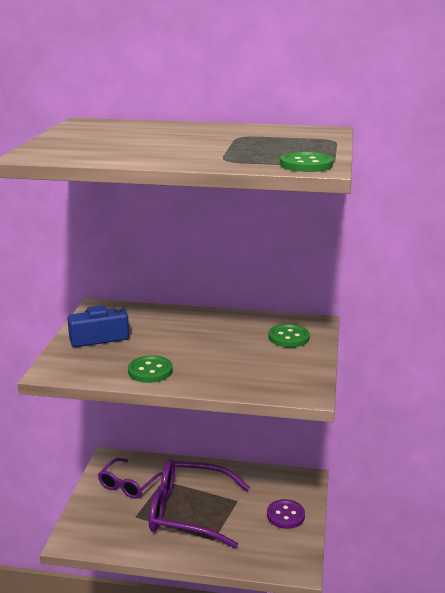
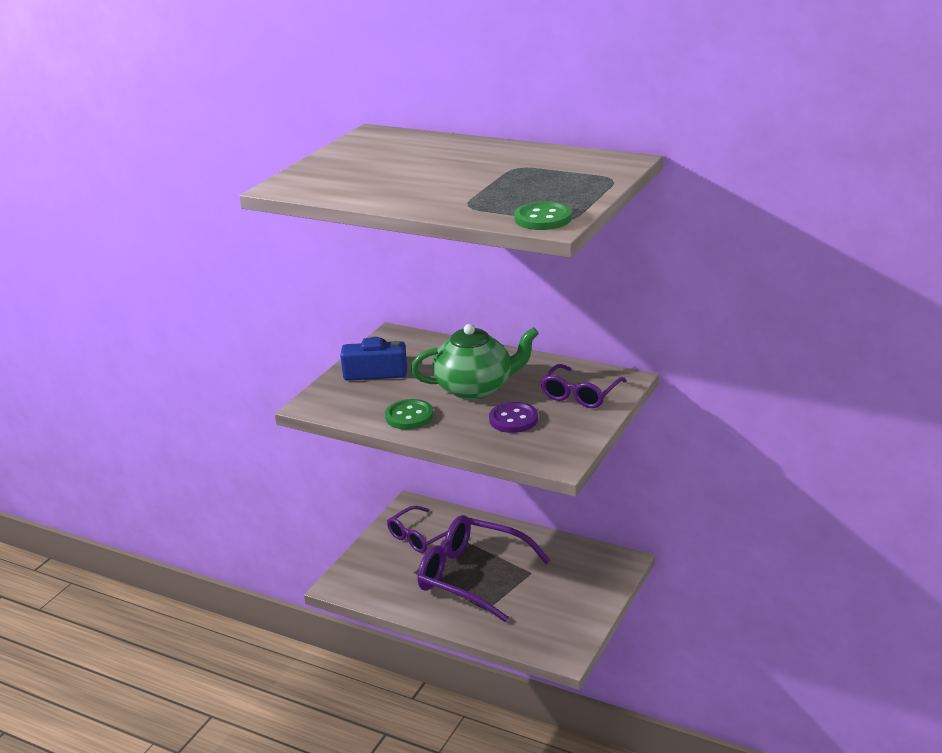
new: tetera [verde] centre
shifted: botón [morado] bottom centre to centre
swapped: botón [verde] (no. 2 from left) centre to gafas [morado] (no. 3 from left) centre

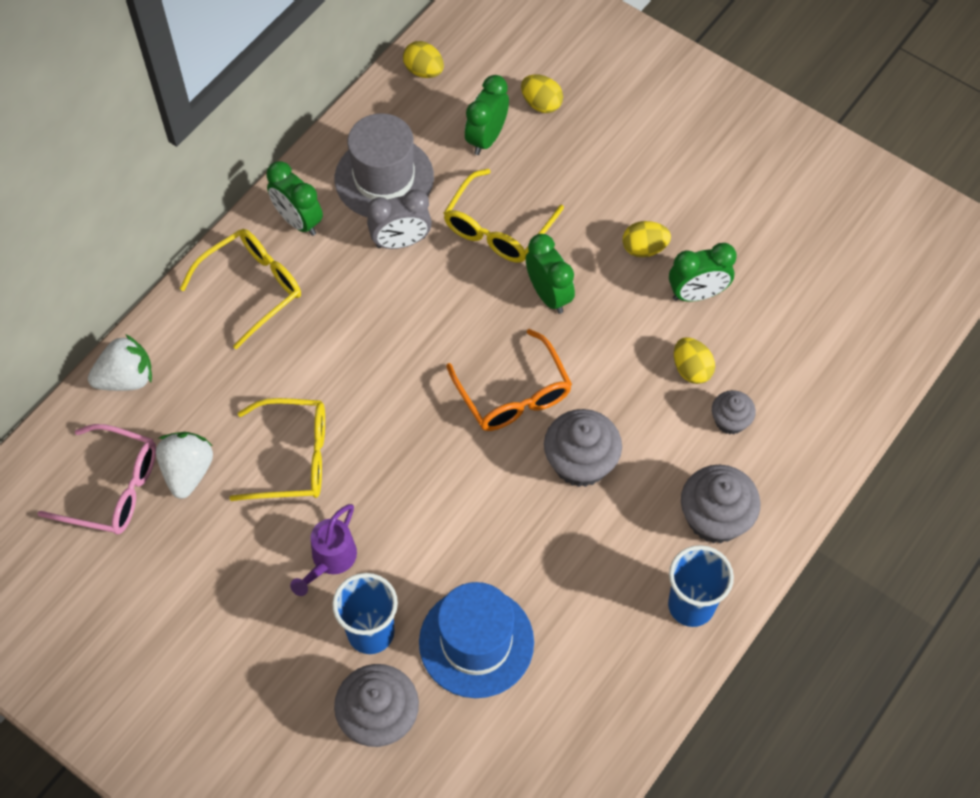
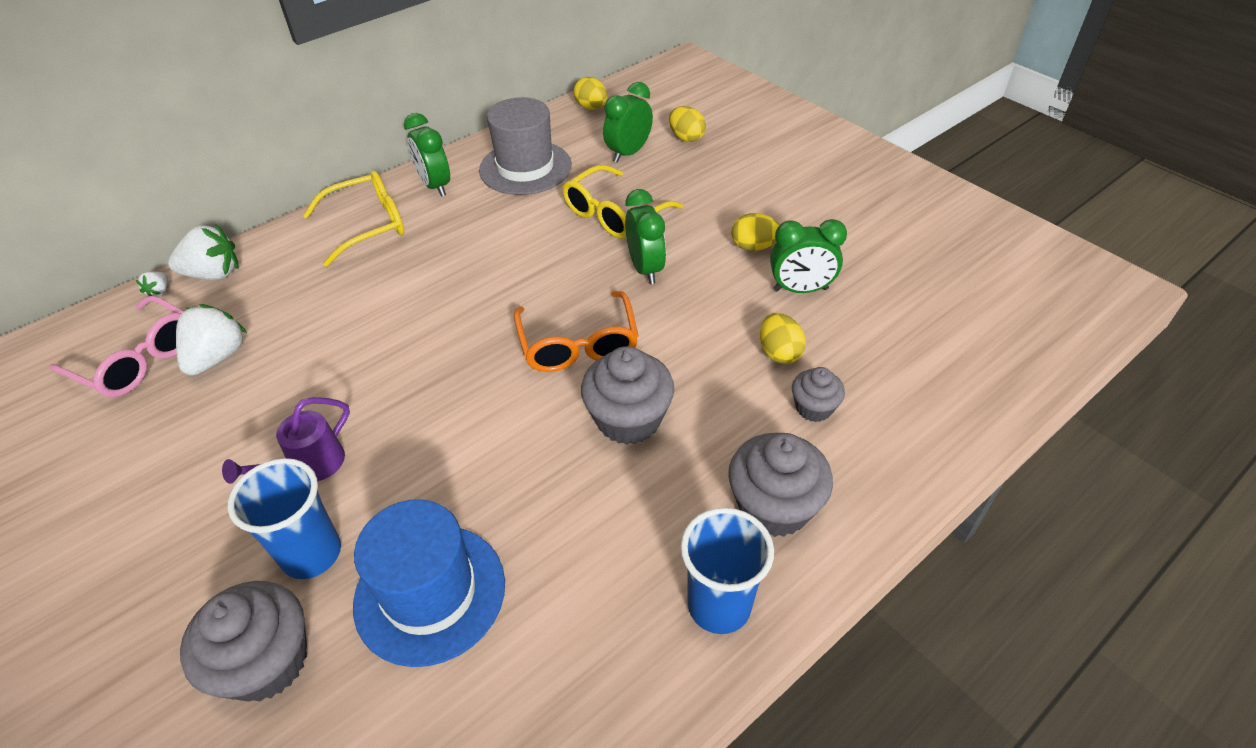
gone: despertador [gris] top centre; gafas [amarillo] (no. 2 from left) middle left
new: fresa [blanco] (no. 1 from left) middle left

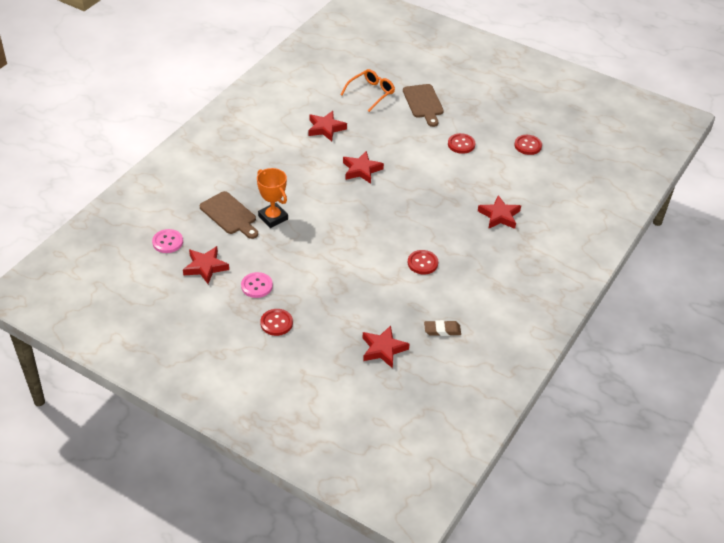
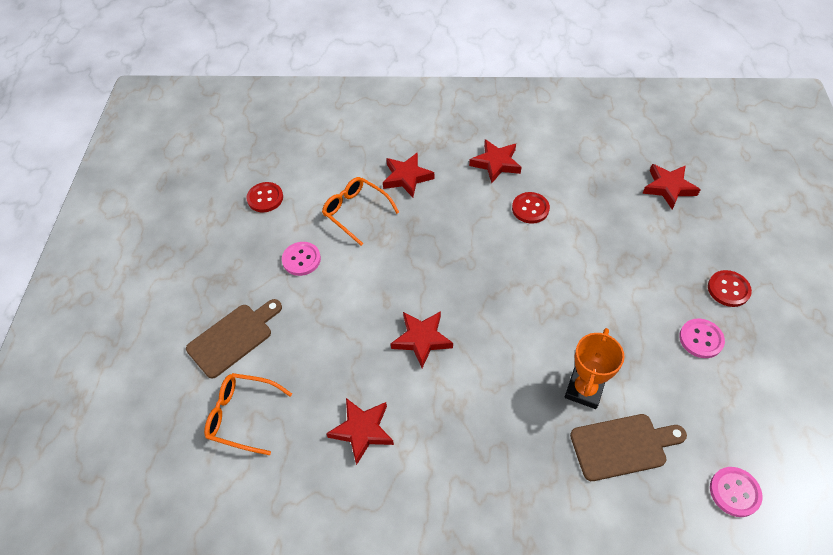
gone: goma de borrar [marrón] centre
new: gafas [naranja] (no. 2 from left) centre
shifted: estrella [rojo] (no. 1 from left in the first image) middle left to estrella [rojo] (no. 4 from left) top centre
repainted: botón [rojo] (no. 3 from left) top centre to botón [rosa] (no. 1 from left) centre
rotated: tabla de cortar [marrón] (no. 1 from left in the first image) middle left = bottom right 60 degrees clockwise

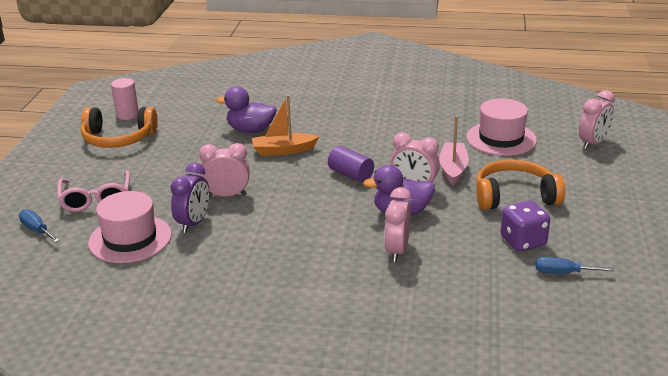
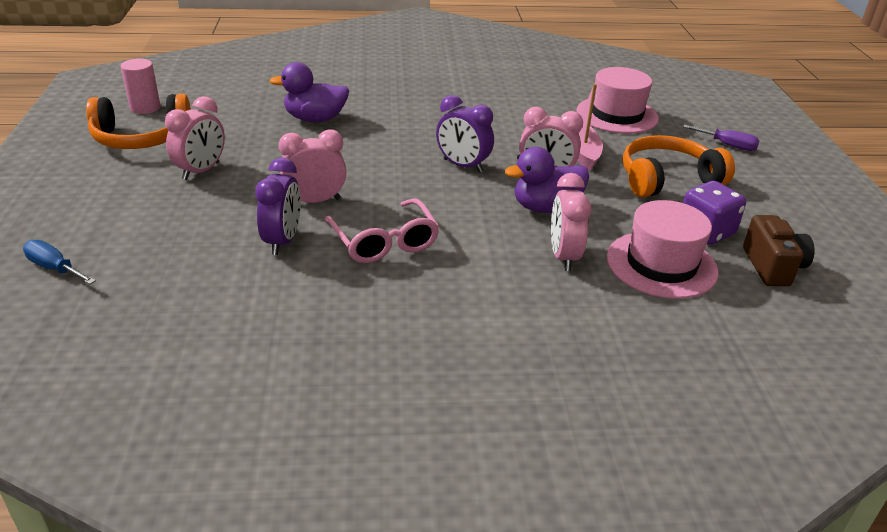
gone: barco [naranja] top centre
new: destornillador [morado] top right
shifted: despertador [rosa] (no. 4 from left in the first image) top right to despertador [rosa] (no. 1 from left) top left; gafas [rosa] middle left to centre; sombrero [rosa] (no. 1 from left in the first image) middle left to sombrero [rosa] (no. 2 from left) middle right
swapped: cilindro [morado] centre to despertador [morado] (no. 2 from left) top centre; destornillador [azul] (no. 2 from left) bottom right to cámara [marrón] middle right

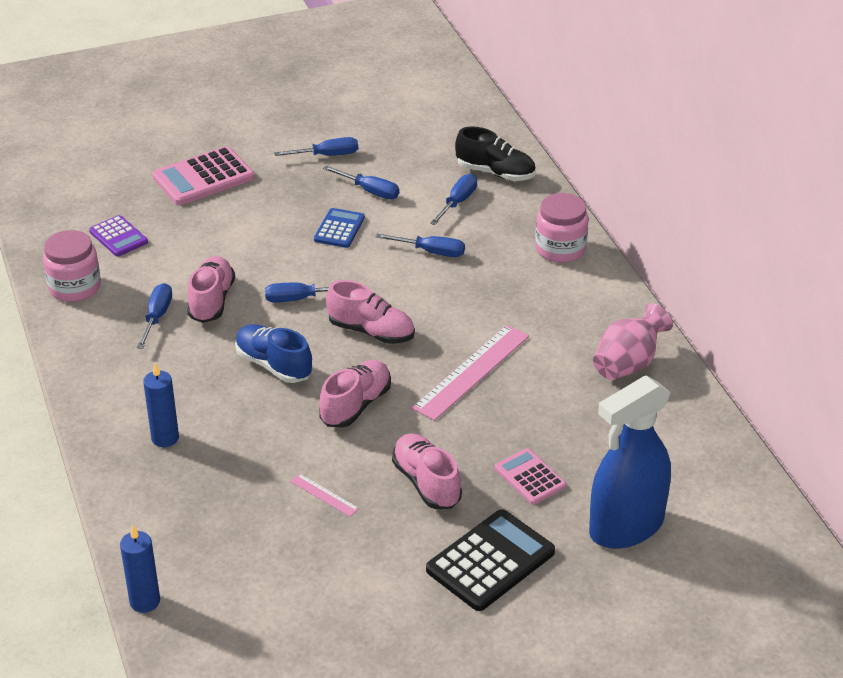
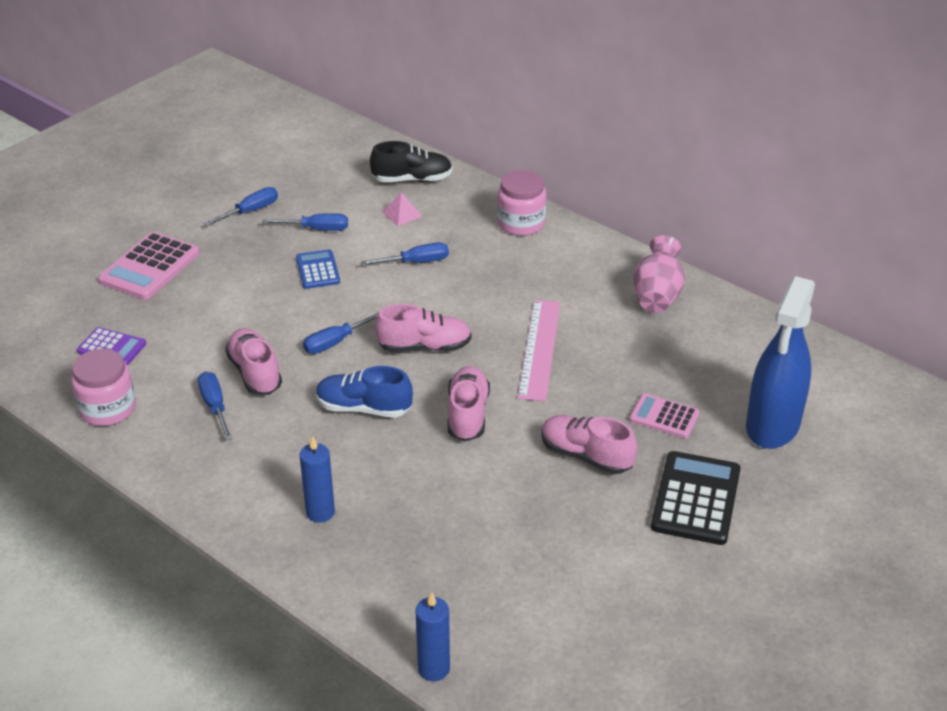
gone: regla [rosa] (no. 1 from left) bottom centre
swapped: destornillador [azul] (no. 6 from left) top centre to pirámide [rosa] top centre

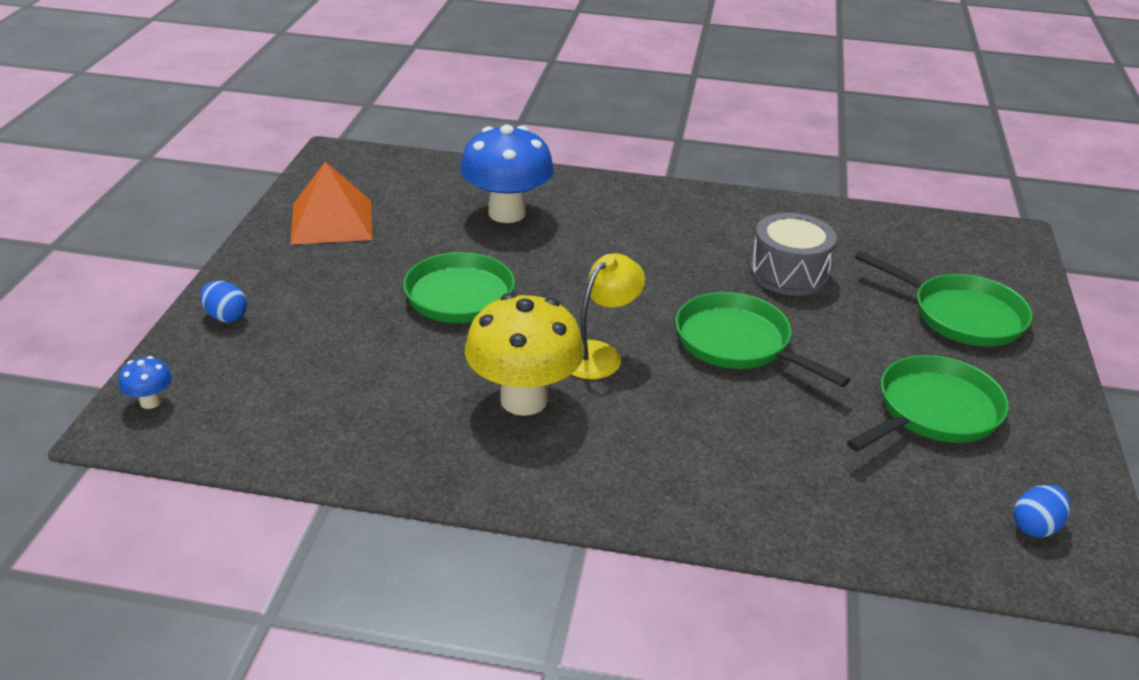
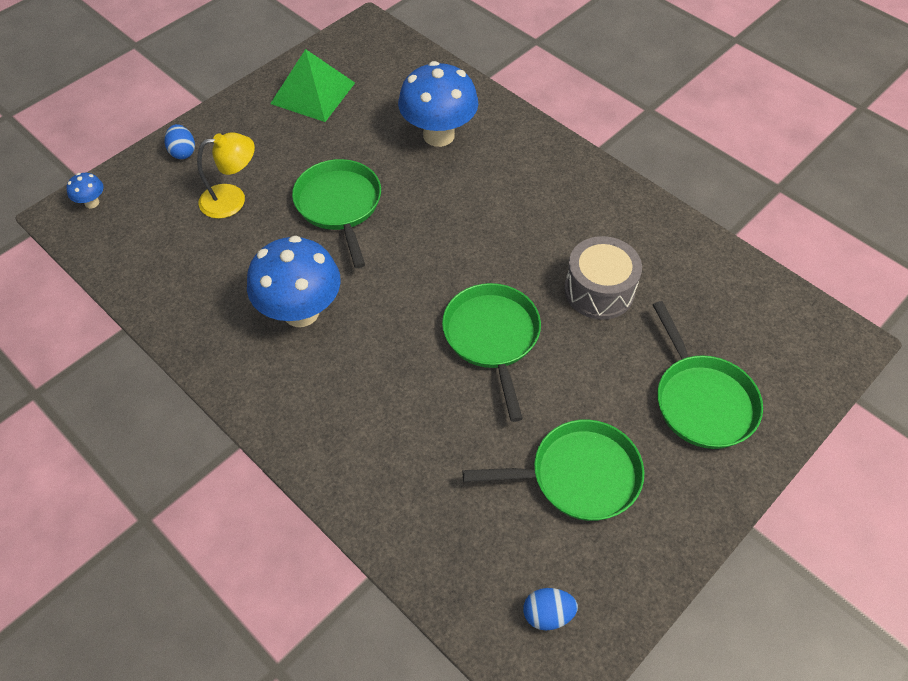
shifted: lámpara [amarillo] centre to top left
repainted: pirámide [naranja] top left to pirámide [verde] top centre; seta [amarillo] centre to seta [azul] (no. 2 from left) middle left

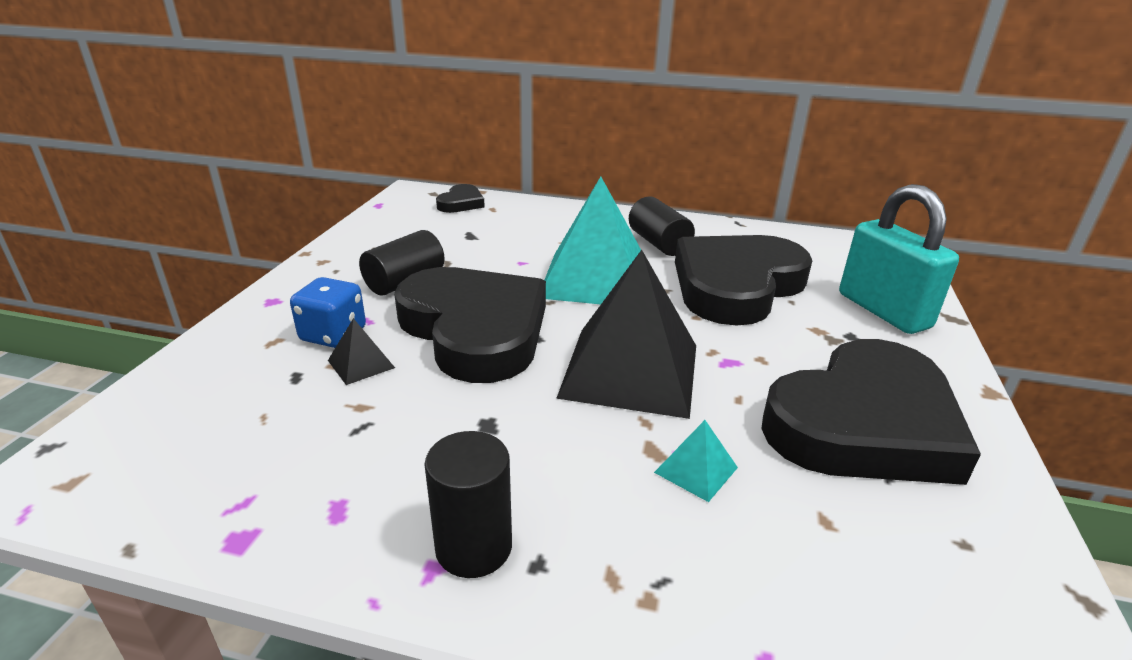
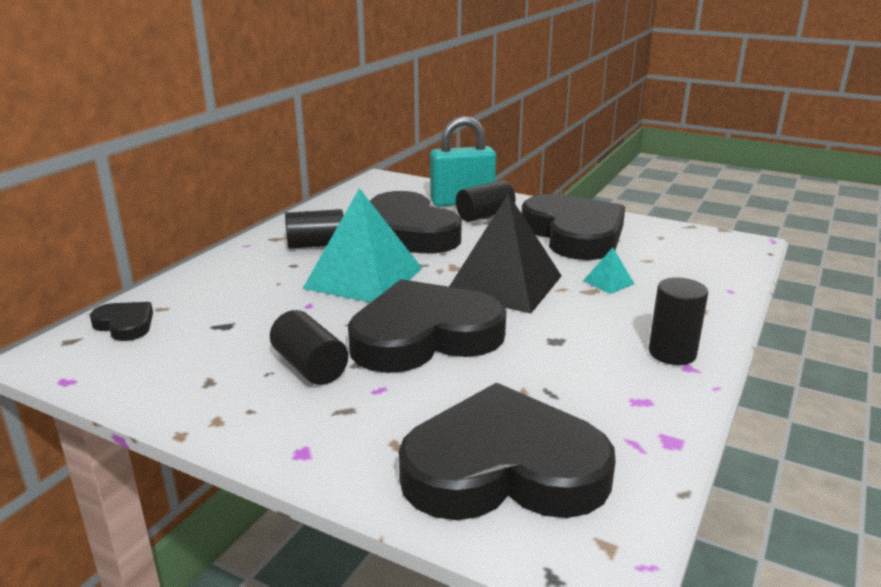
gone: dado [azul] middle left; pirámide [negro] (no. 1 from left) middle left
new: cilindro [negro] (no. 3 from left) centre; corazón [negro] (no. 4 from left) bottom centre

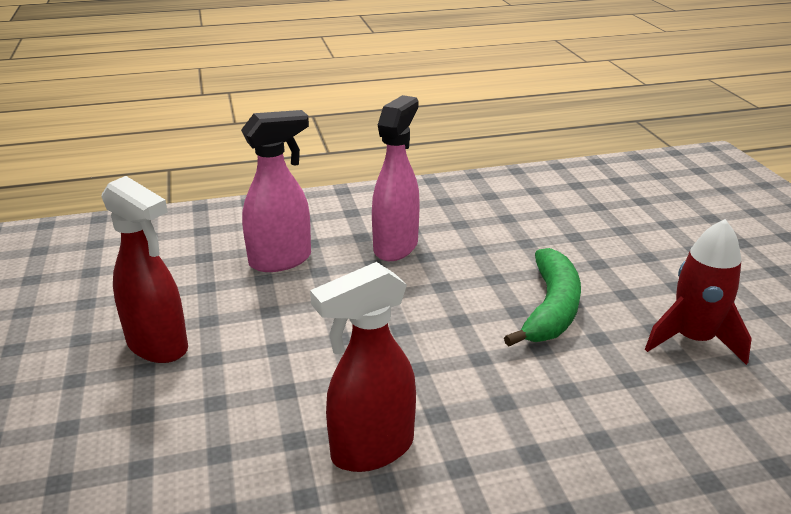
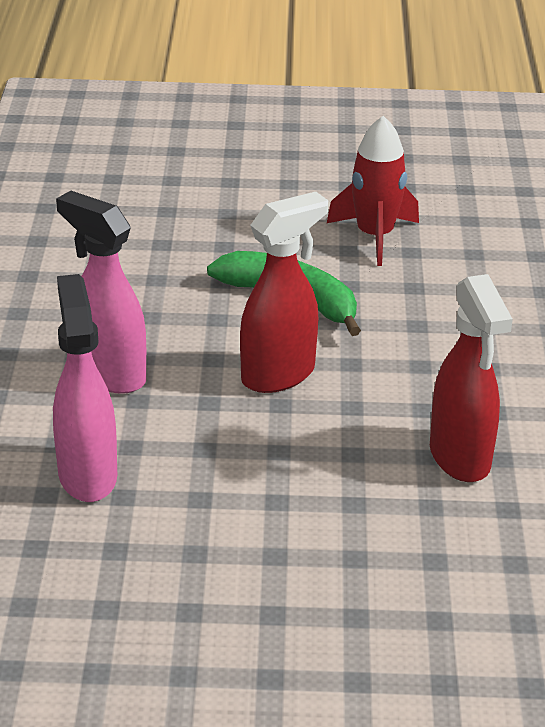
shifted: pulverizador [rojo] (no. 1 from left) middle left to centre

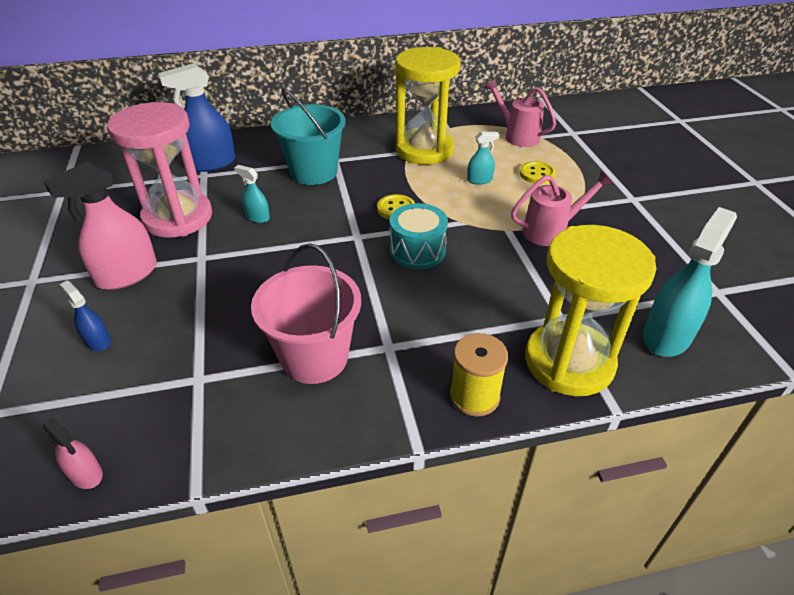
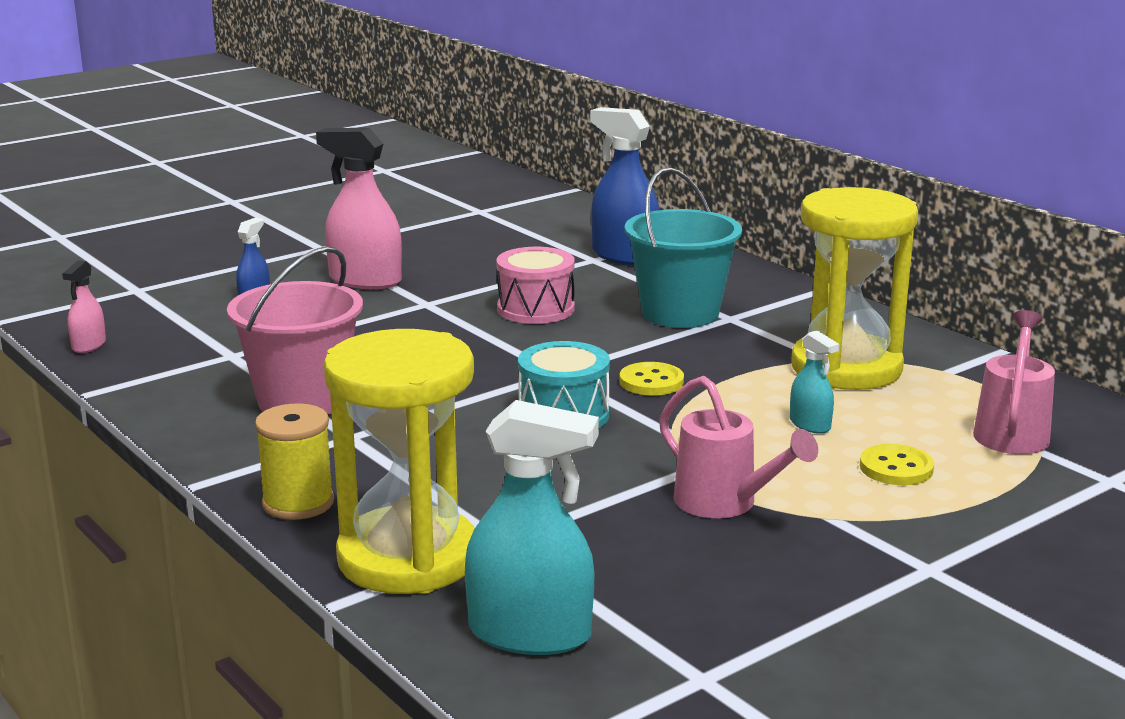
gone: reloj de arena [rosa] top left
swapped: pulverizador [turquesa] (no. 1 from left) top left to tambor [rosa] centre

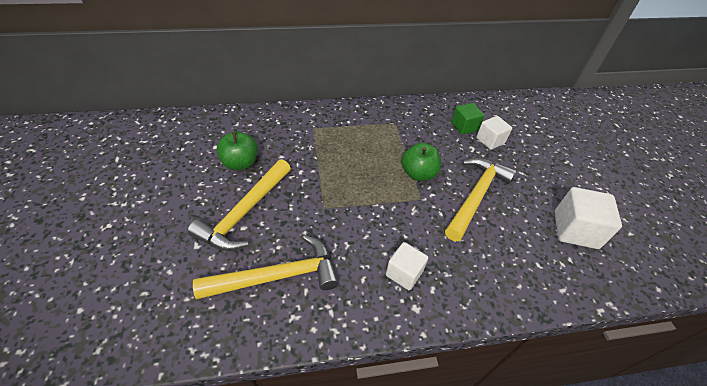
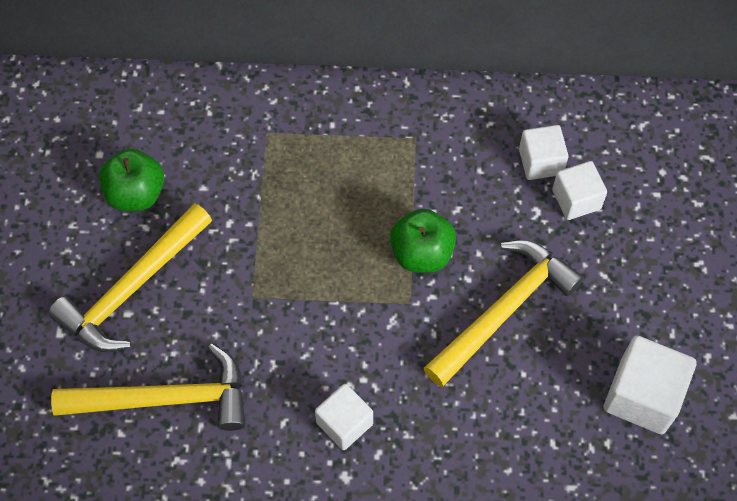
repainted: cubo [verde] top centre to cubo [blanco] (no. 2 from left) top right

